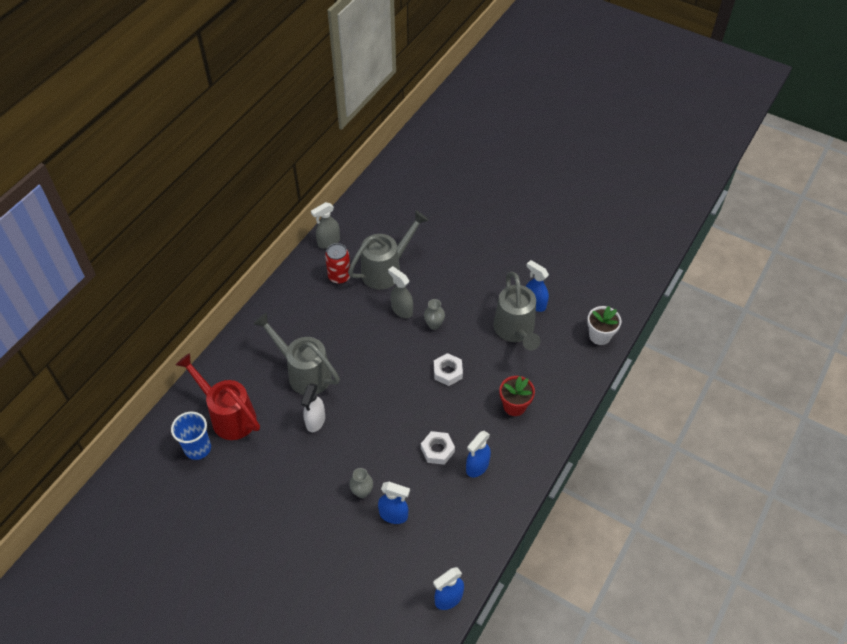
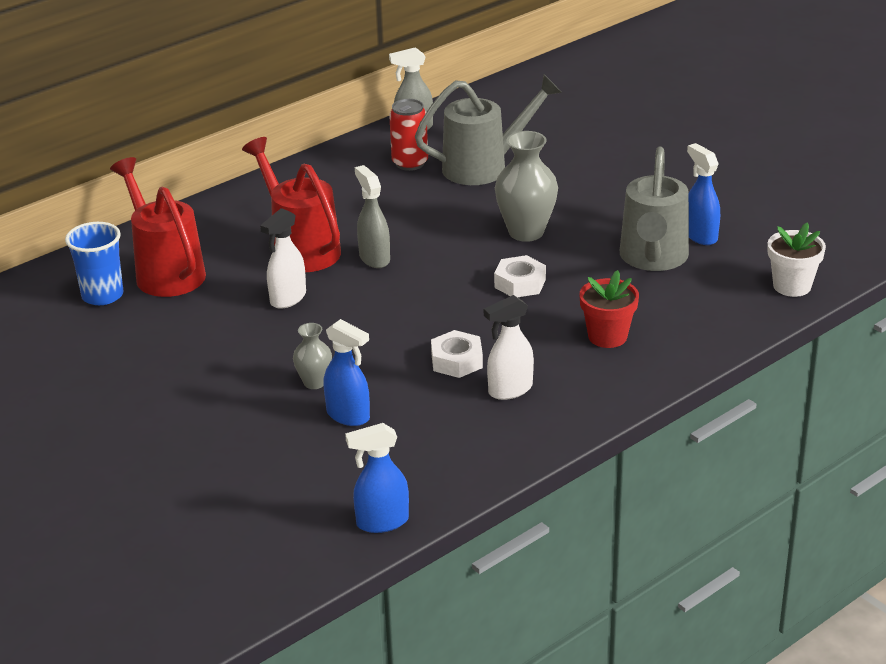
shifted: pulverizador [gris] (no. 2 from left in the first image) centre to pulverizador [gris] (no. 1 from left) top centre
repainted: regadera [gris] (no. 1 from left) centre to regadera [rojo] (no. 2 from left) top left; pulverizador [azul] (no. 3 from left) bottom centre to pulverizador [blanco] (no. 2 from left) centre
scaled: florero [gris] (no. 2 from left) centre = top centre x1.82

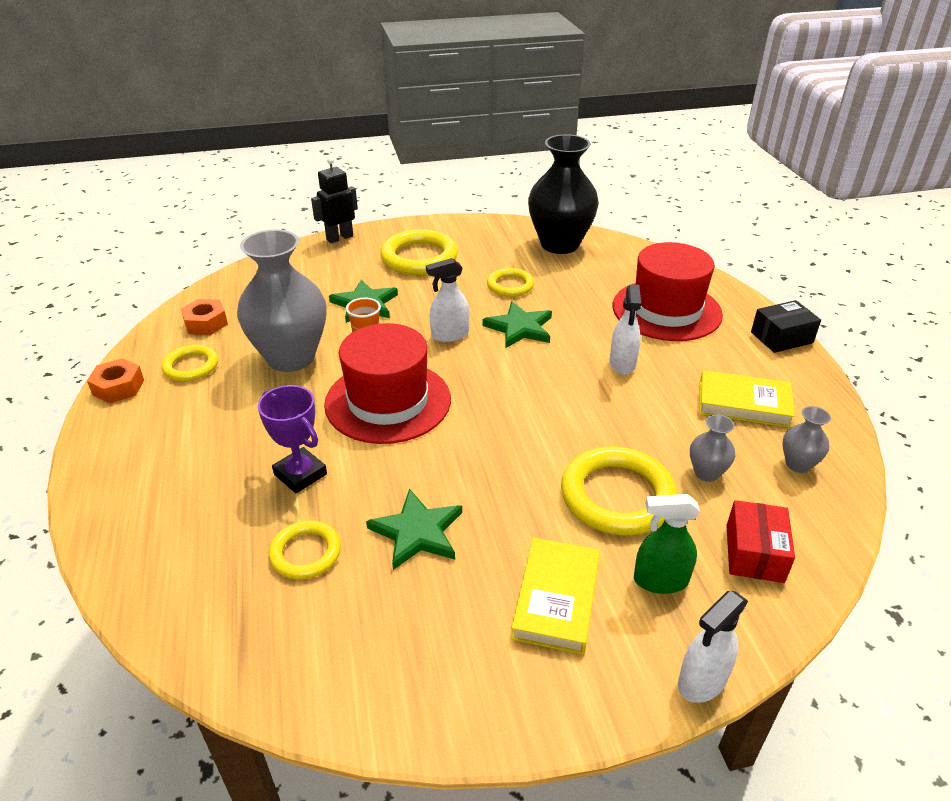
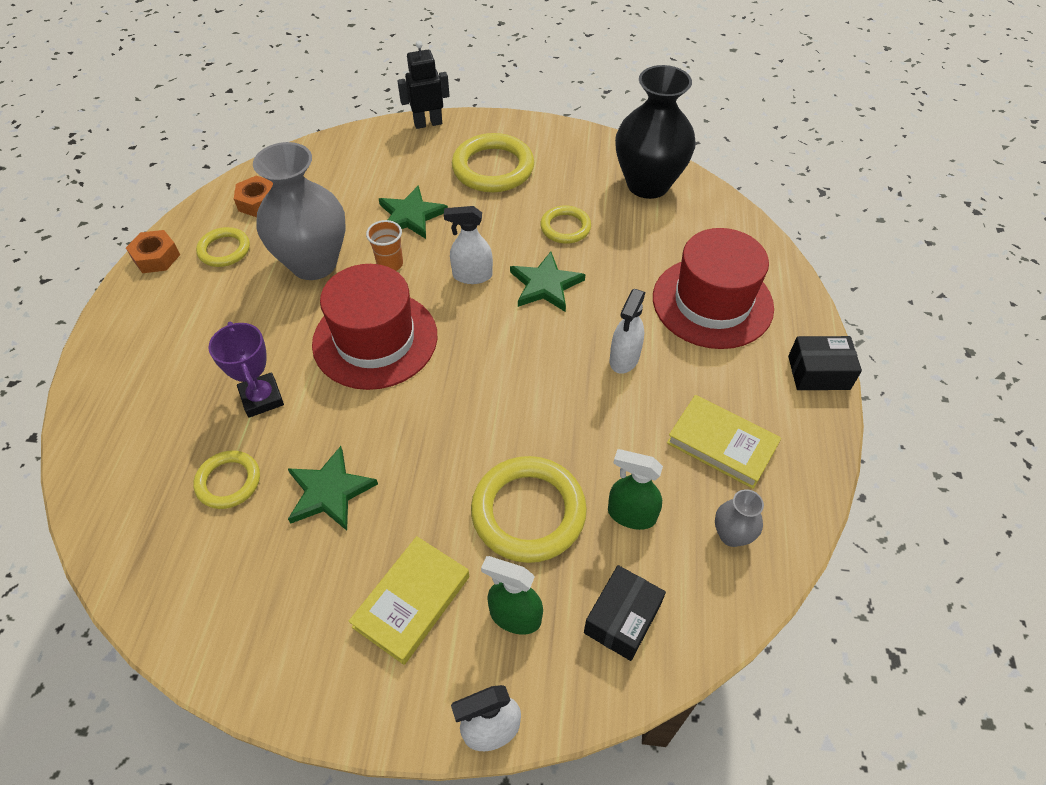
swapped: florero [gris] (no. 2 from left) middle right to pulverizador [verde] (no. 2 from left) centre
repainted: caja [rojo] bottom right to caja [negro] (no. 1 from left) bottom centre

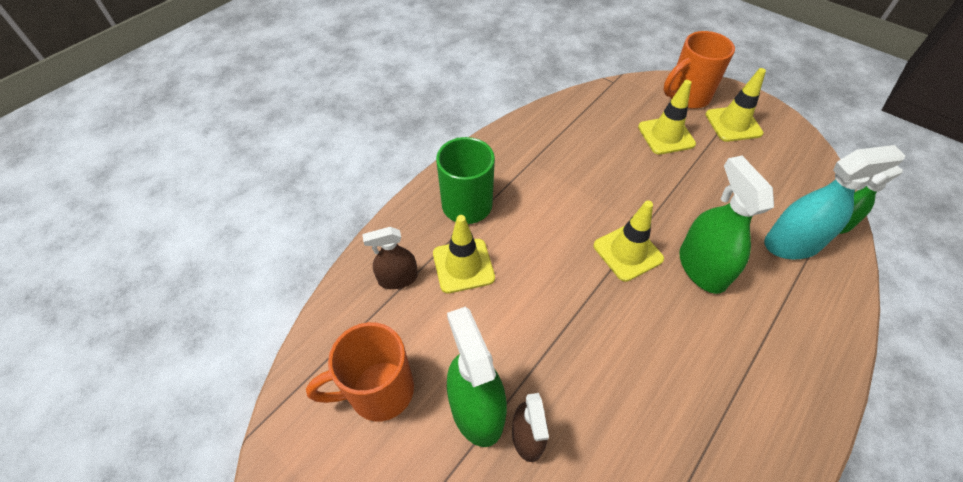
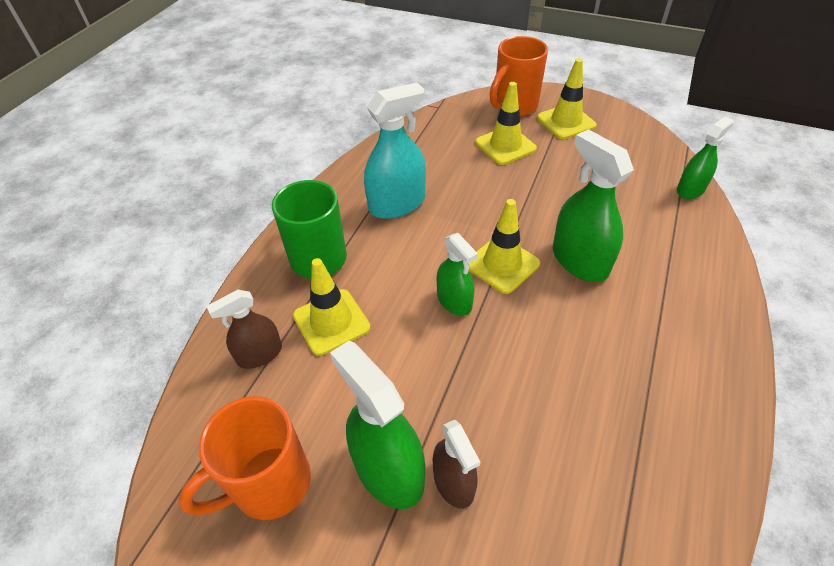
new: pulverizador [verde] (no. 2 from left) centre
shifted: pulverizador [turquesa] middle right to top centre

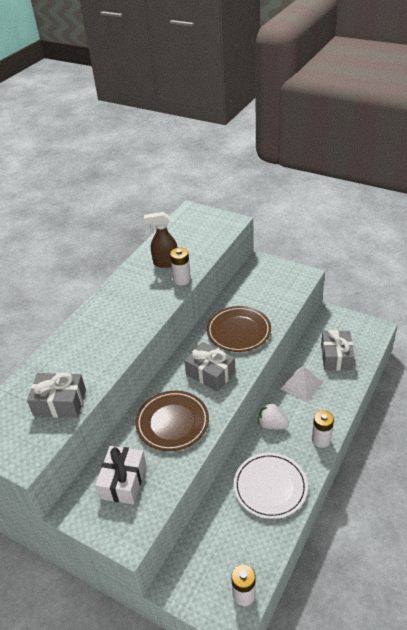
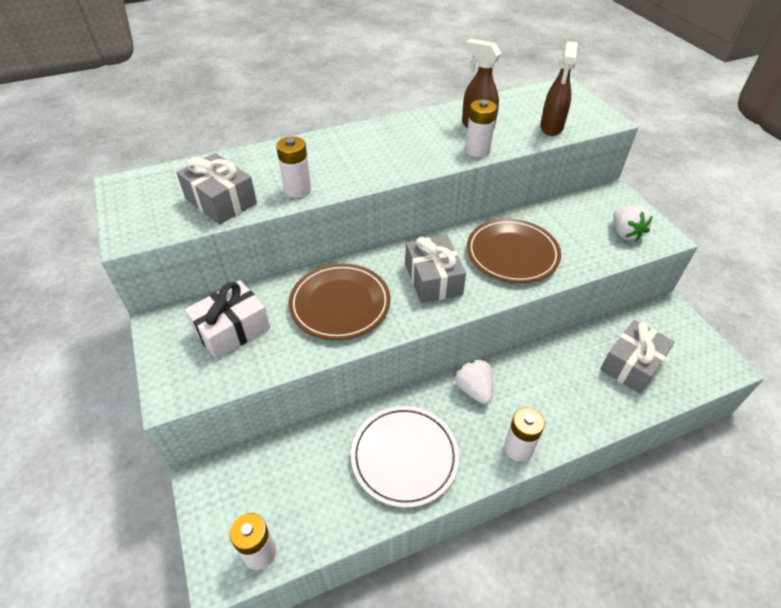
gone: pirámide [blanco] middle right
new: pulverizador [marrón] (no. 2 from left) top right; pila [blanco] (no. 2 from left) top centre; fresa [blanco] (no. 2 from left) middle right

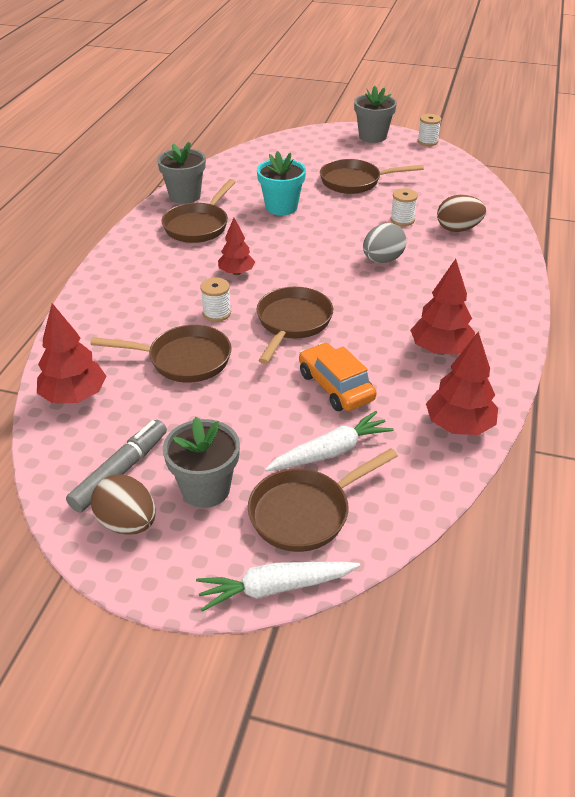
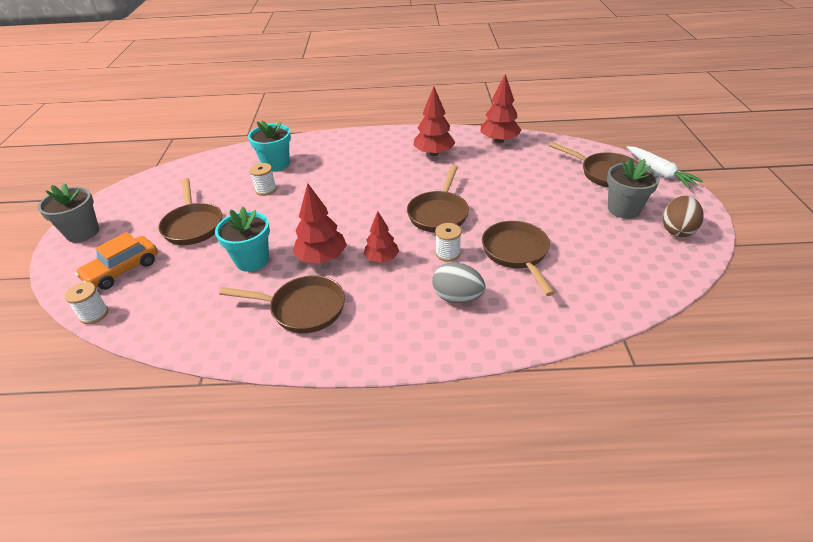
gone: maceta [gris] (no. 1 from left) top left; zanahoria [blanco] (no. 2 from left) centre; rotulador [gris] middle left
shifted: carrete [blanco] (no. 3 from left in the first image) top right to carrete [blanco] (no. 1 from left) middle left; huevo [gris] top right to centre; árbol [rojo] (no. 1 from left) middle left to centre; coche [naranja] centre to middle left
swapped: huevo [marrón] (no. 2 from left) top right to maceta [turquesa] (no. 2 from left) top left
rotated: sartén [marrón] (no. 3 from left) centre = centre 75 degrees counterclockwise

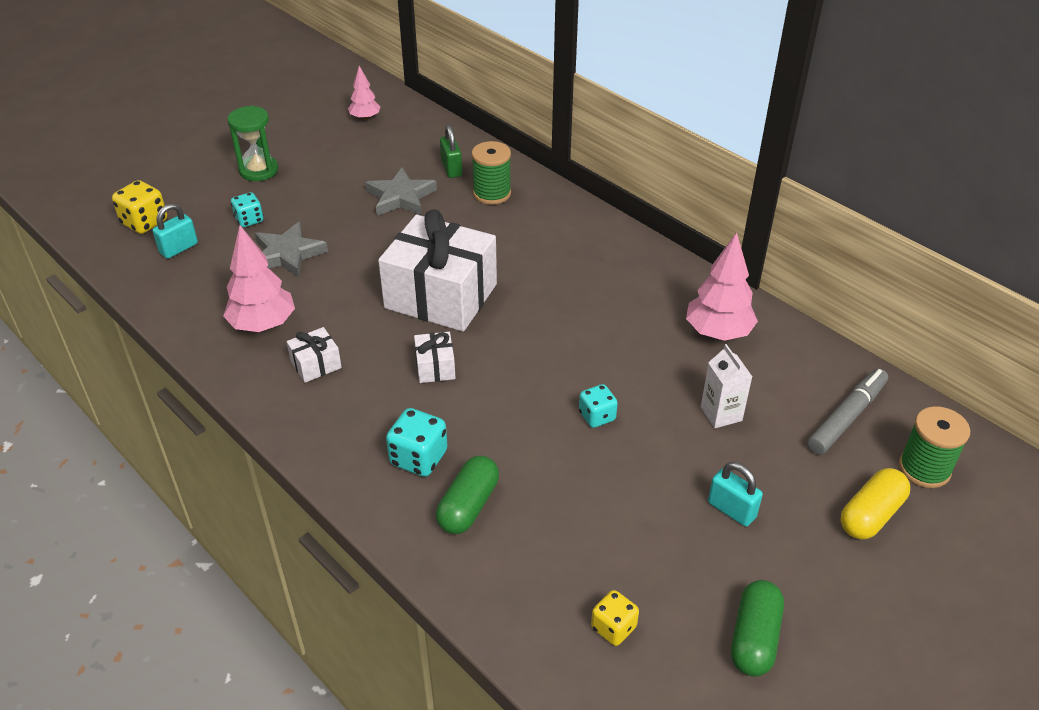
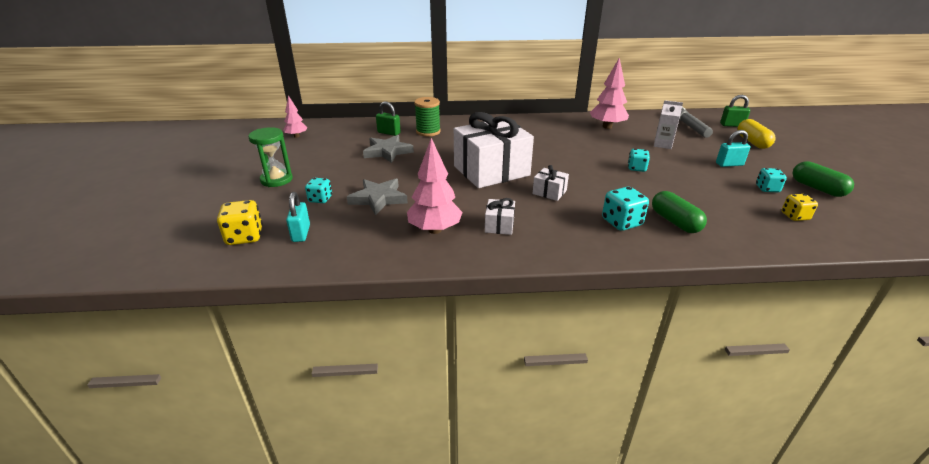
new: dado [turquesa] (no. 4 from left) middle right
swapped: carrete [verde] (no. 2 from left) middle right to candado [verde] (no. 2 from left) top right

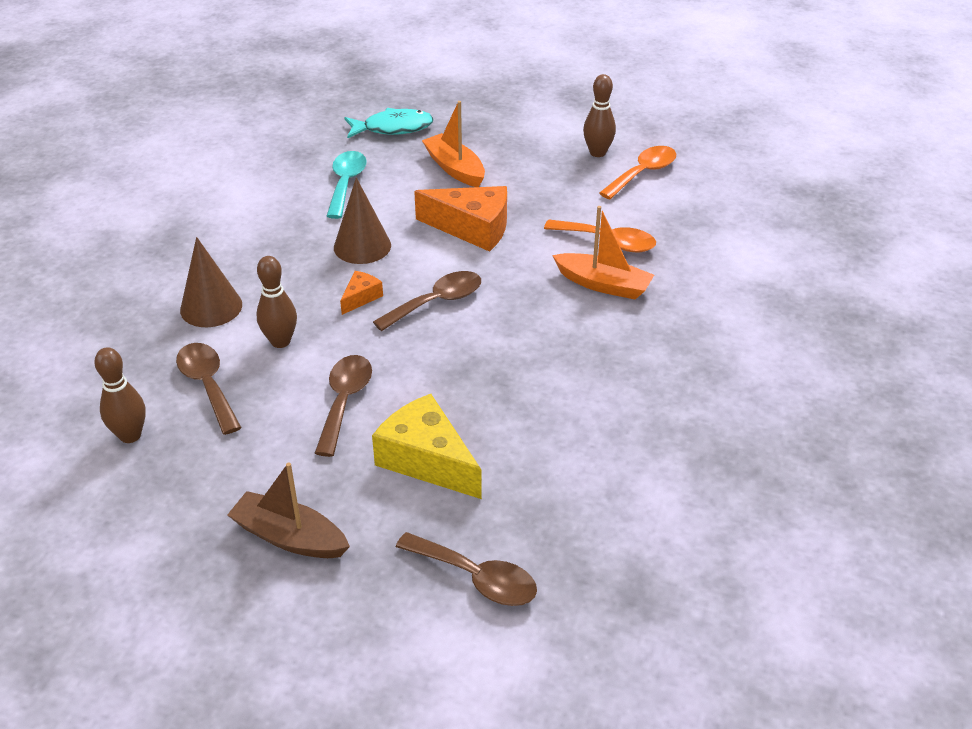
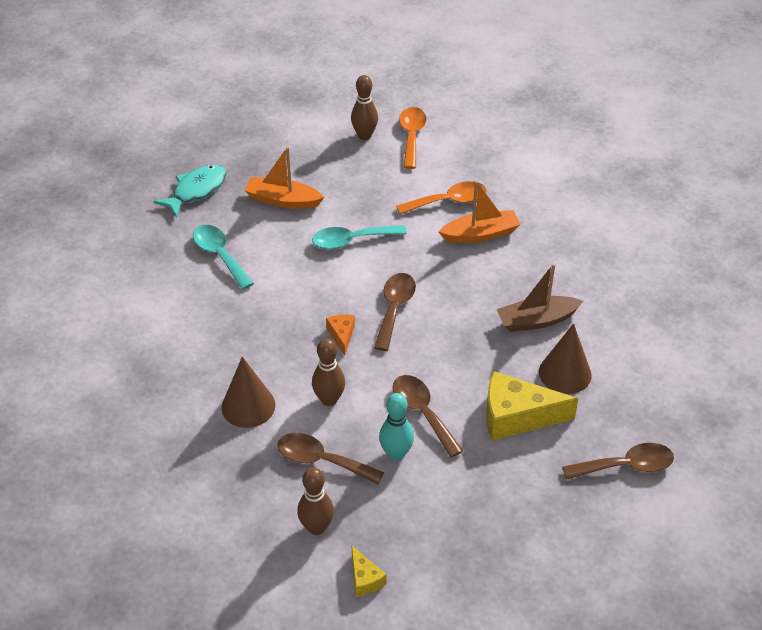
new: bolo [turquesa] bottom centre; queso [amarillo] (no. 1 from left) bottom centre
shifted: cono [marrón] (no. 2 from left) top centre to middle right; barco [marrón] bottom left to middle right
swapped: queso [naranja] (no. 2 from left) top centre to cuchara [turquesa] (no. 2 from left) centre

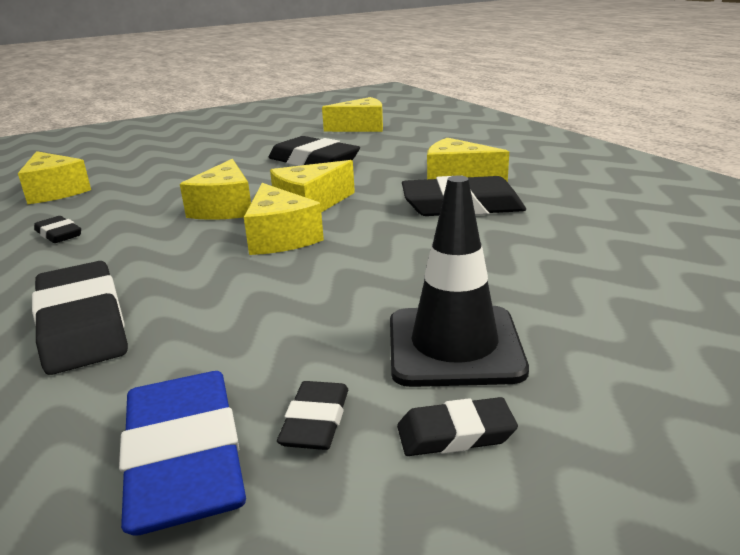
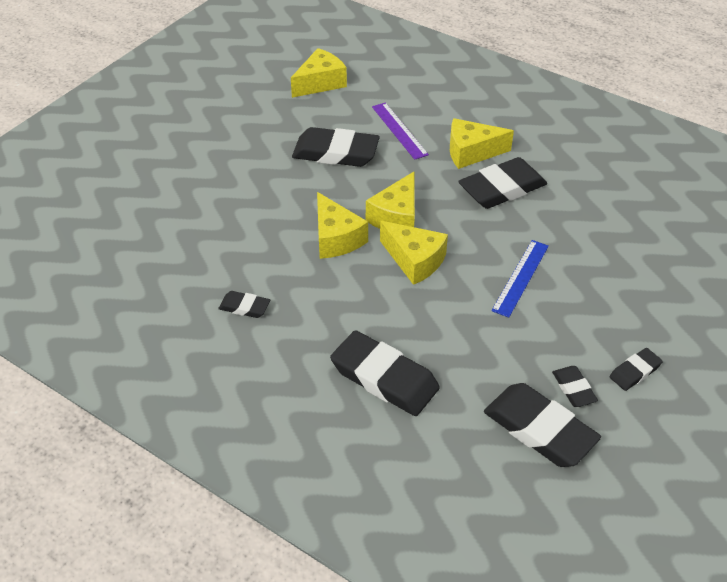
gone: queso [amarillo] (no. 1 from left) top left; cono de tráfico [negro] centre
new: regla [morado] top centre; regla [azul] middle right
repainted: goma de borrar [azul] bottom left to goma de borrar [negro] (no. 5 from left) bottom right

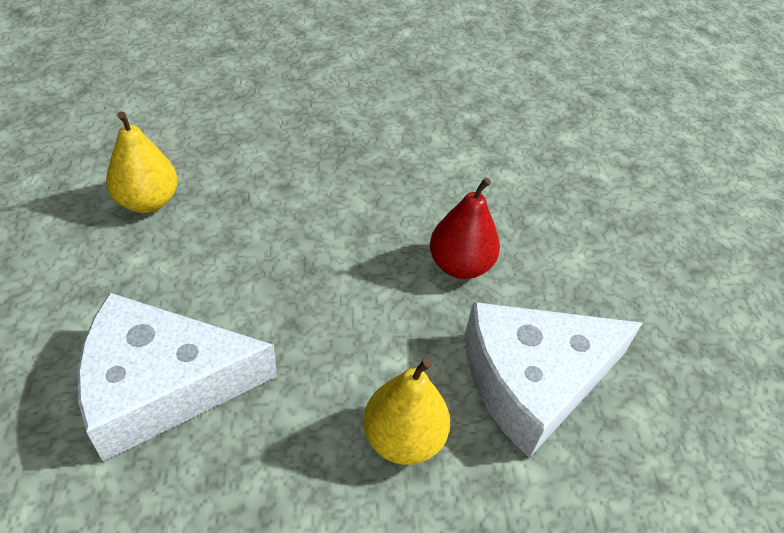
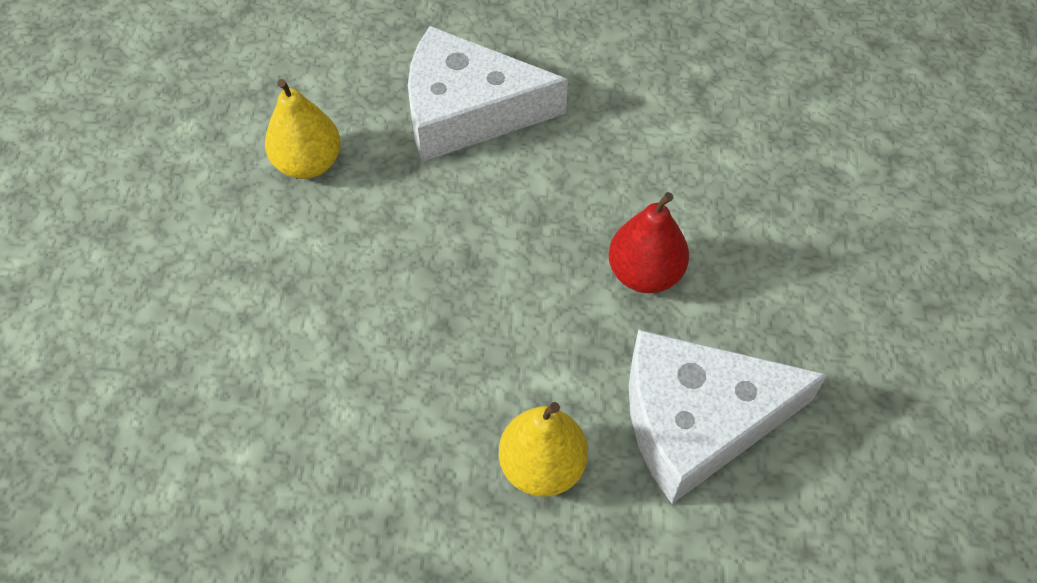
shifted: queso [blanco] (no. 1 from left) bottom left to top centre

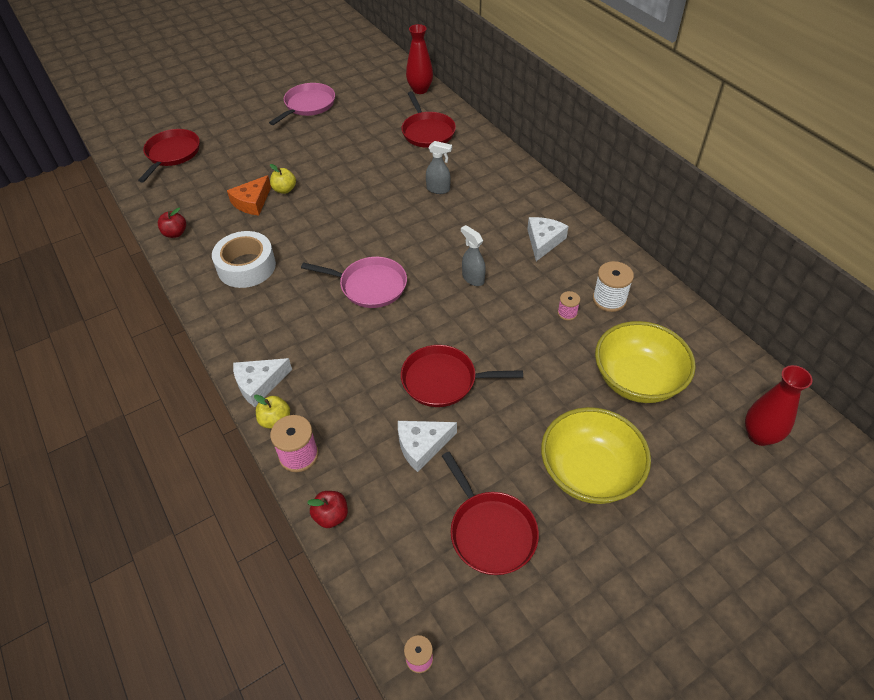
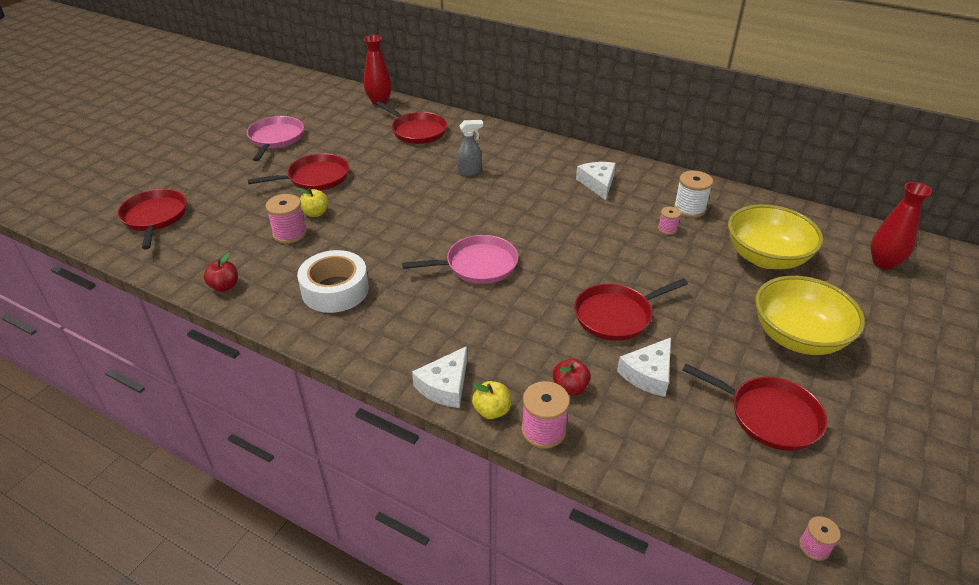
gone: pulverizador [gris] (no. 2 from left) centre
new: sartén [rojo] (no. 2 from left) top left
shifted: manzana [rojo] (no. 2 from left) bottom centre to centre
swapped: queso [naranja] top left to carrete [rosa] (no. 1 from left) middle left

